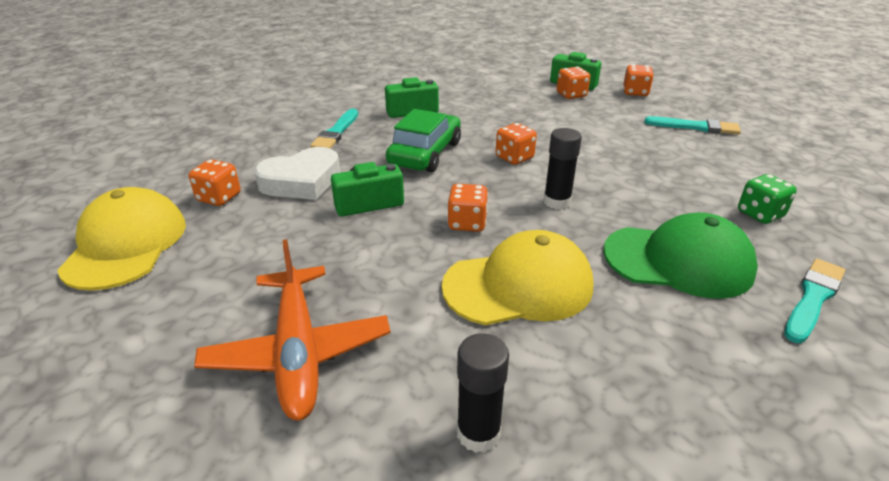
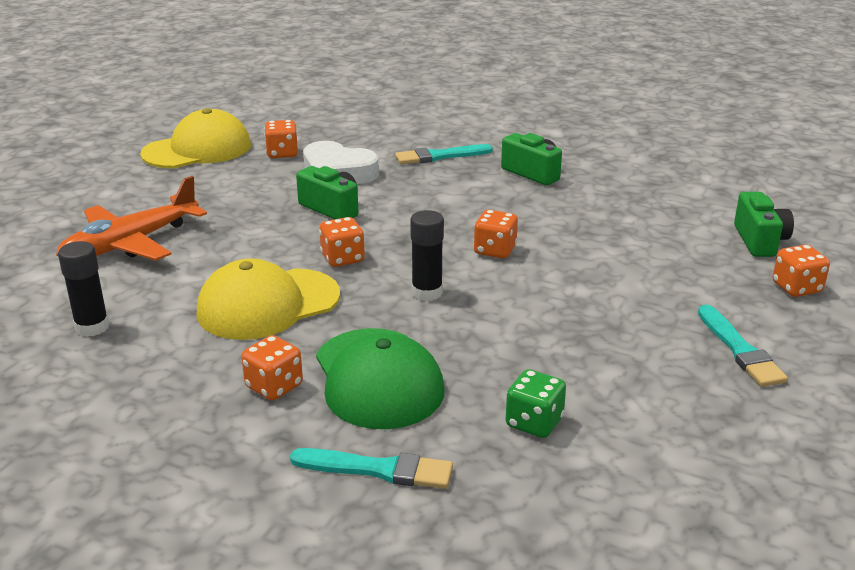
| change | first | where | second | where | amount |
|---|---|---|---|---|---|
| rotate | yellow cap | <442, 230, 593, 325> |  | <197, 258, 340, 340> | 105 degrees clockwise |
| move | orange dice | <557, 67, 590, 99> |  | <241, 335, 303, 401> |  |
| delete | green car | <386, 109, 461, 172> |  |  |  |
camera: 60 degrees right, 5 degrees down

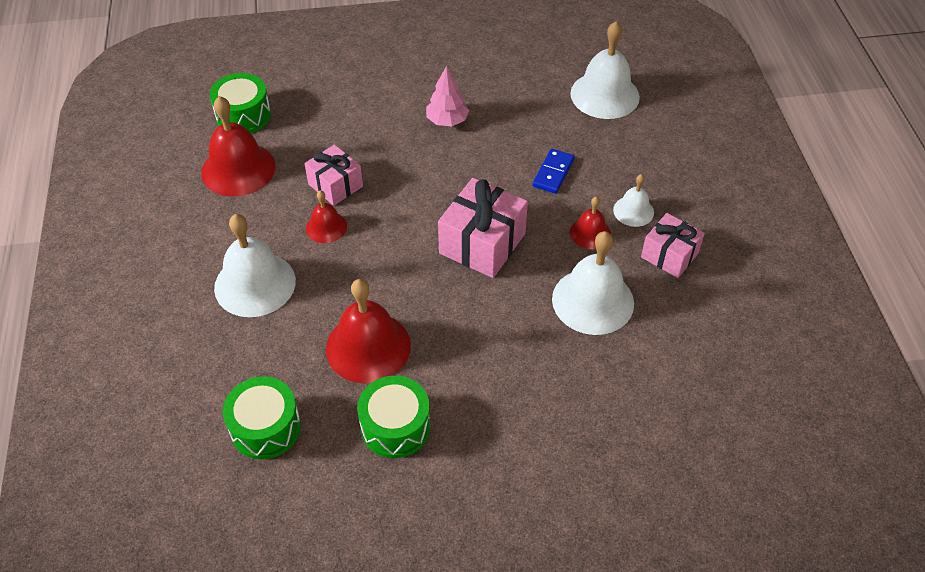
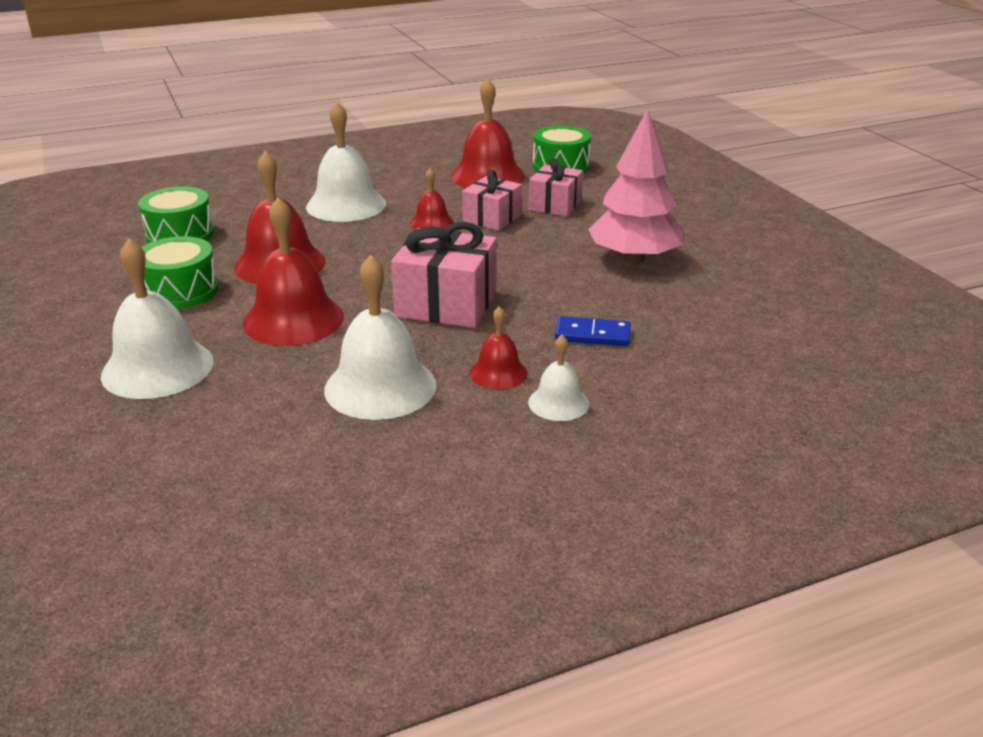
| change | first | where | second | where | amount |
|---|---|---|---|---|---|
| move | white bell | <570, 21, 640, 119> |  | <101, 238, 214, 399> |  |
| insert |  |  | red bell | <243, 197, 344, 346> |  |
| move | pink gift | <641, 213, 705, 278> |  | <529, 158, 583, 216> |  |
| resize | pink tree | <426, 66, 469, 126> |  | <588, 109, 683, 264> | x1.72 |
camera: 75 degrees right, 20 degrees down

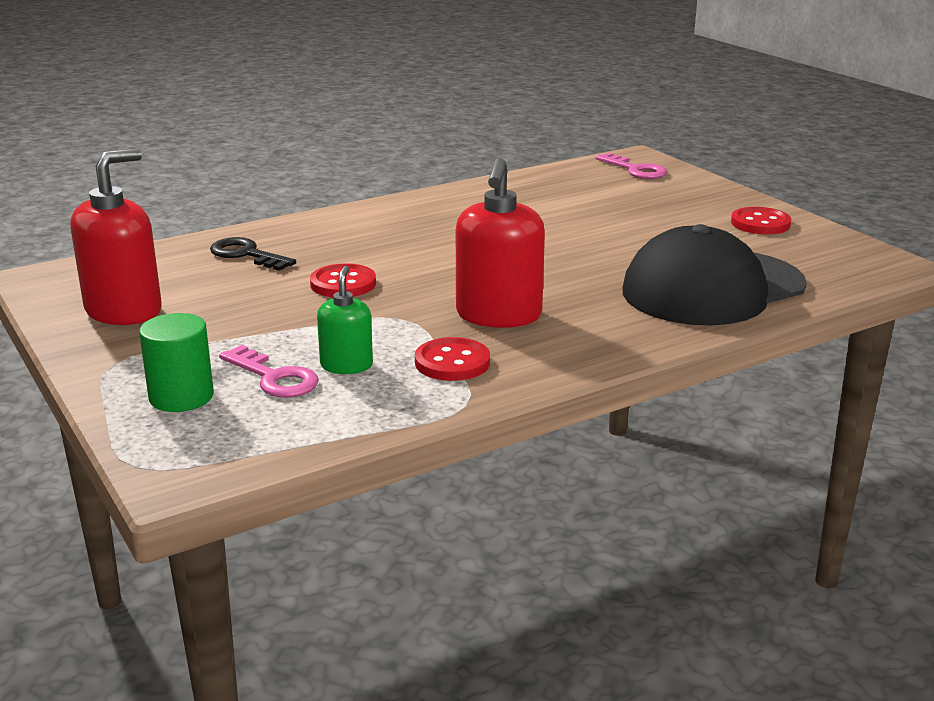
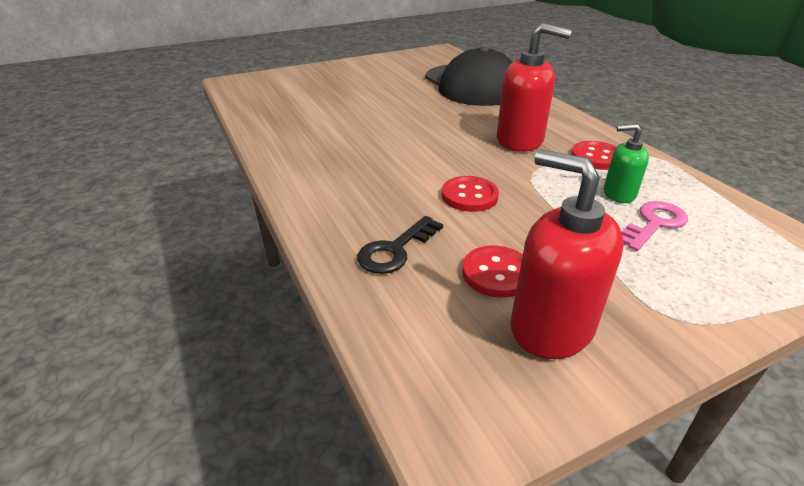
| change | first | where | second | where | amount |
|---|---|---|---|---|---|
| move | red button | <731, 207, 791, 234> |  | <462, 246, 523, 298> |  |
| delete | green cylinder | <139, 313, 214, 412> |  |  |  |
| delete | pink key | <596, 152, 667, 179> |  |  |  |
camera: 85 degrees left, 10 degrees up

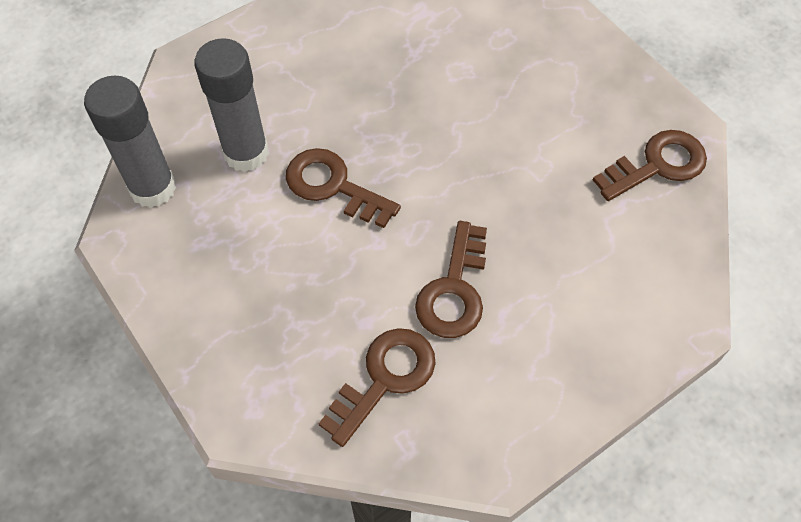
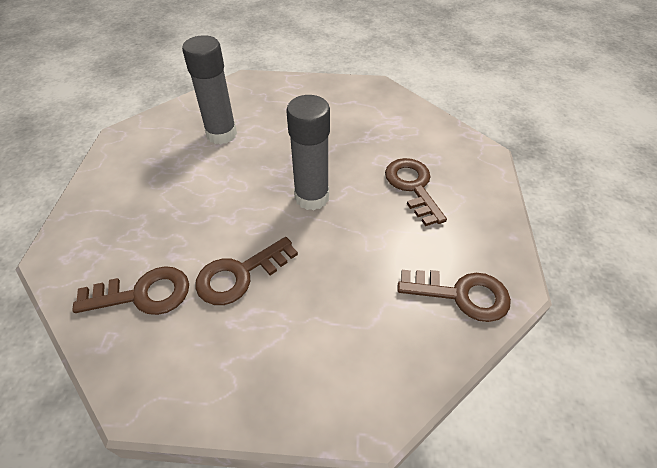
| change | first | where | second | where | amount |
|---|---|---|---|---|---|
| move | grey glue stick | <84, 76, 176, 208> |  | <286, 95, 330, 210> |  |
| move | brown key | <286, 148, 401, 228> |  | <385, 158, 447, 226> |  |
camera: 40 degrees right, 10 degrees down

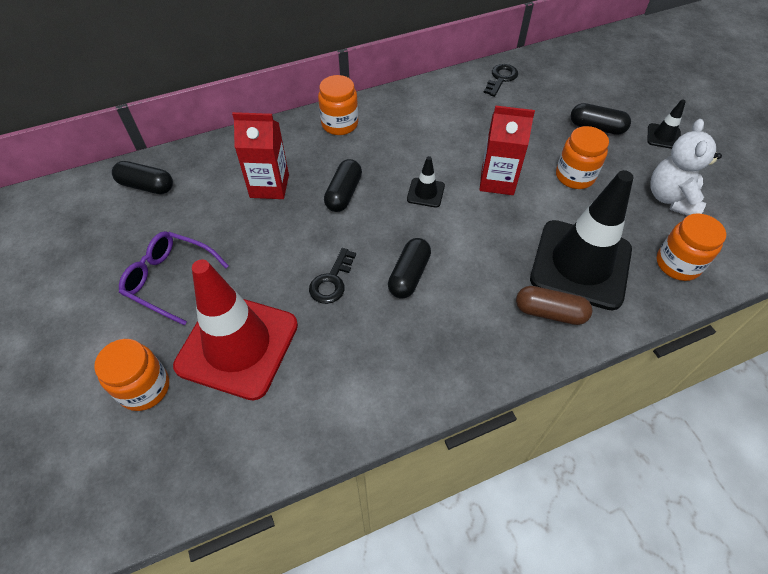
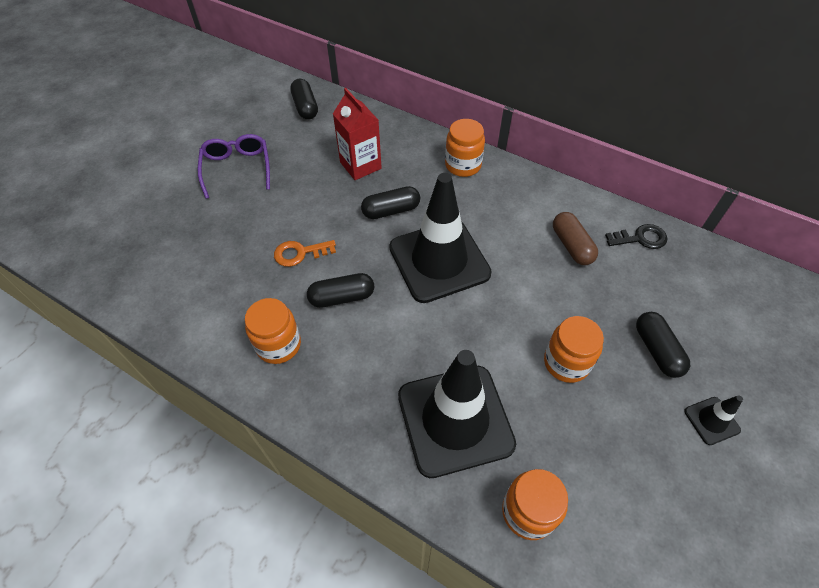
| change | first | where | second | where | amount |
|---|---|---|---|---|---|
| move | orange jar | <94, 339, 169, 411> |  | <245, 298, 301, 364> |  |
| recolor | black key | <309, 248, 356, 304> | orange key | <274, 240, 336, 267> |  |
| resize | black traffic cone | <407, 156, 445, 208> |  | <389, 173, 492, 303> | x2.41 |
| move | brown capsule | <516, 286, 592, 325> |  | <553, 212, 598, 265> |  |
| delete | red traffic cone | <173, 259, 298, 401> |  |  |  |
| delete | red carton | <479, 106, 535, 195> |  |  |  |
| delete | white teddy bear | <650, 119, 722, 216> |  |  |  |
camera: 55 degrees right, 0 degrees up

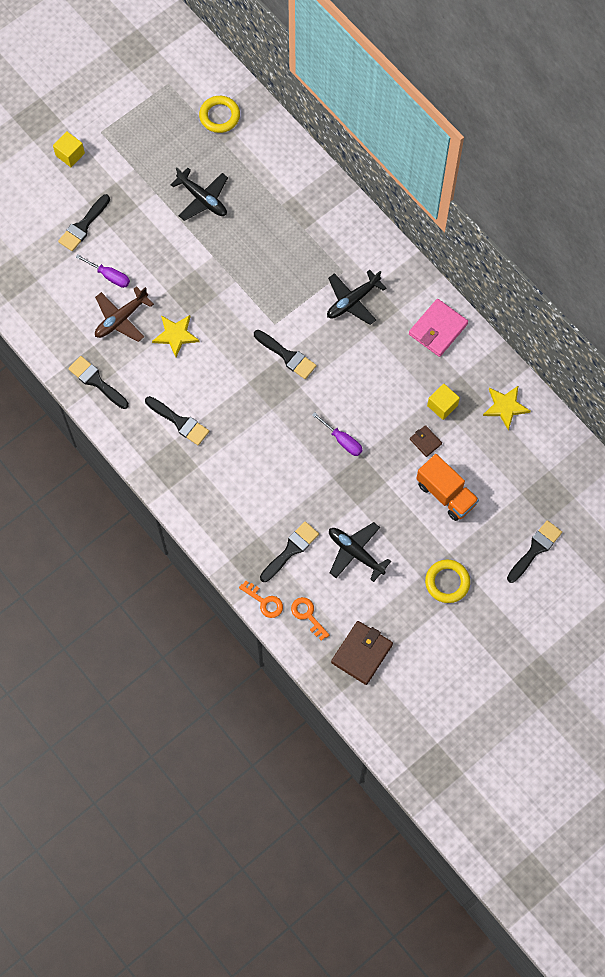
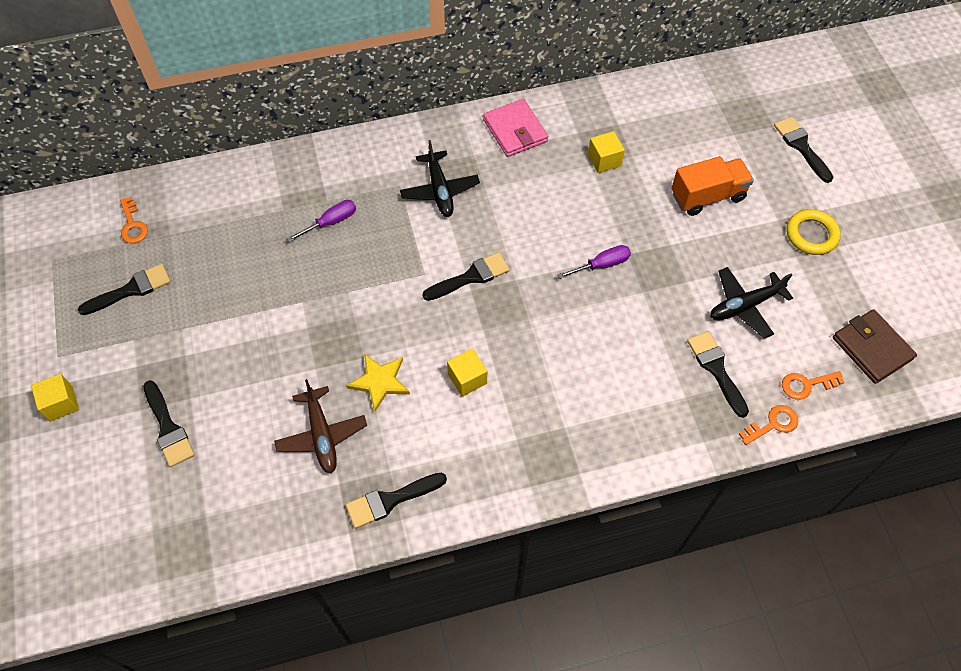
| change | first | where | second | where | amount |
|---|---|---|---|---|---|
| move | black brush | <145, 396, 209, 445> |  | <78, 264, 171, 315> |  |
| replace | yellow ring | <199, 96, 240, 133> | orange key | <120, 197, 148, 244> |  |
| move | purple screwdriver | <76, 254, 130, 288> |  | <287, 200, 356, 242> |  |
| insert |  |  | yellow cube | <447, 348, 487, 397> |  |
| delete | black plane | <170, 167, 228, 221> |  |  |  |
| delete | brown wallet | <410, 425, 442, 457> |  |  |  |
| delete | yellow star | <483, 386, 531, 430> |  |  |  |
camera: 65 degrees left, 10 degrees down

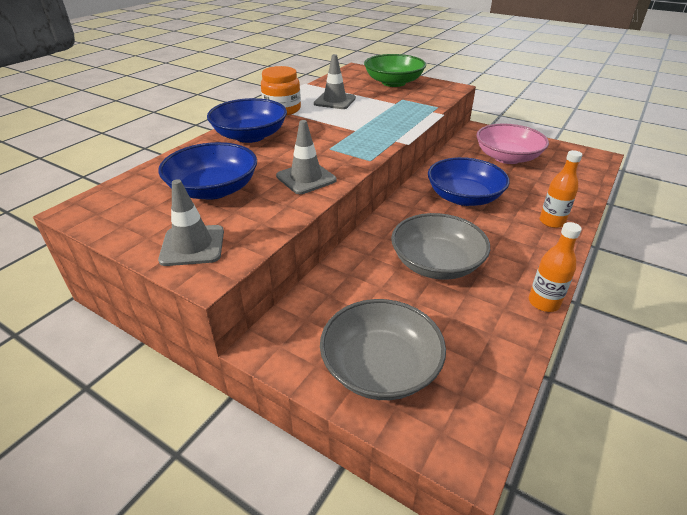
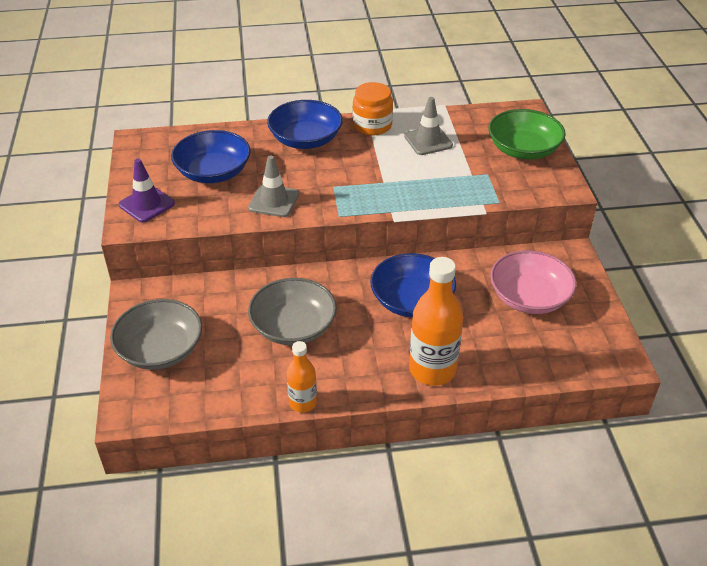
| change | first | where | second | where | amount |
|---|---|---|---|---|---|
| recolor | grey traffic cone | <158, 179, 224, 266> | purple traffic cone | <119, 159, 175, 222> |  |
| resize | orange bottle | <540, 150, 582, 228> |  | <409, 257, 463, 386> | x1.75 |
camera: 50 degrees right, 5 degrees up

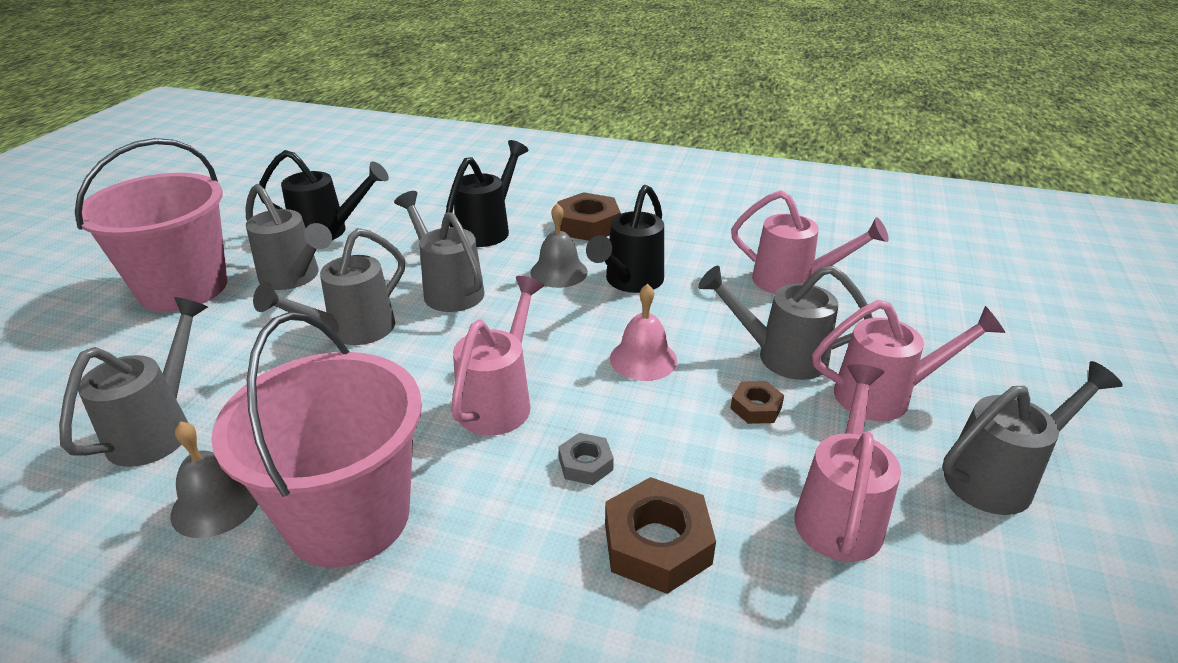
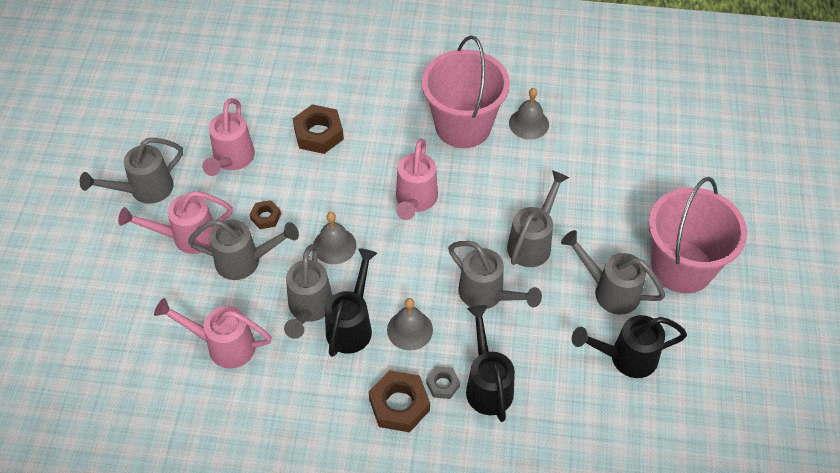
| change | first | where | second | where | amount |
|---|---|---|---|---|---|
| move | grey watering can | <59, 297, 208, 467> |  | <284, 244, 333, 339> |  |
| recolor | pink bell | <610, 284, 677, 381> | grey bell | <313, 212, 357, 264> |  |
| move | grey nut | <559, 433, 614, 485> |  | <426, 366, 460, 399> |  |
| rotate | black watering can | <446, 140, 528, 247> |  | <466, 305, 515, 422> | 150 degrees clockwise |
camera: 170 degrees right, 20 degrees up

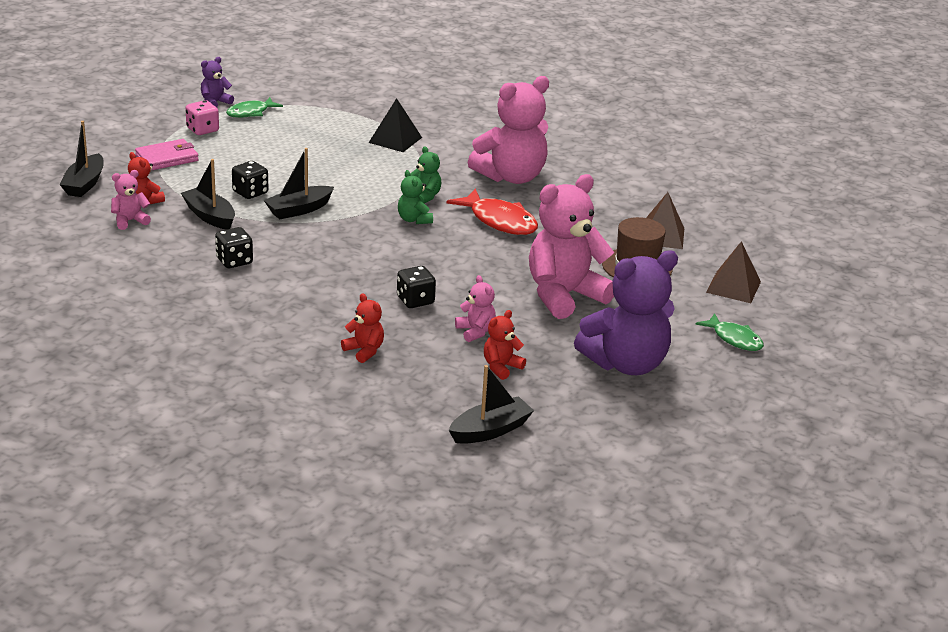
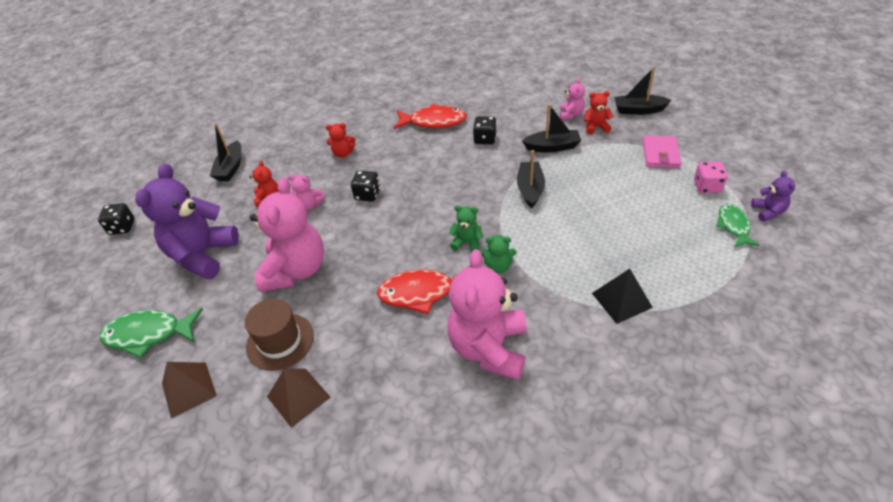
| change | first | where | second | where | amount |
|---|---|---|---|---|---|
| move | black dice | <232, 161, 268, 199> |  | <98, 203, 135, 235> |  |
| resize | green fish | <695, 313, 764, 351> |  | <100, 308, 203, 358> | x1.57 |
| insert |  |  | red fish | <394, 104, 467, 129> |  |
| rotate | black boat | <60, 121, 104, 197> |  | <614, 66, 671, 115> | 45 degrees counterclockwise |
camera: 135 degrees right, 15 degrees up

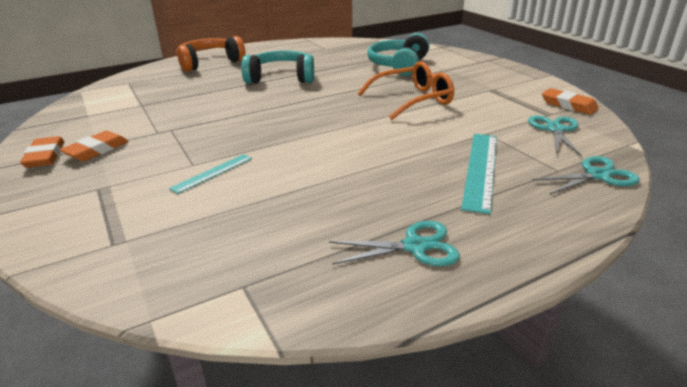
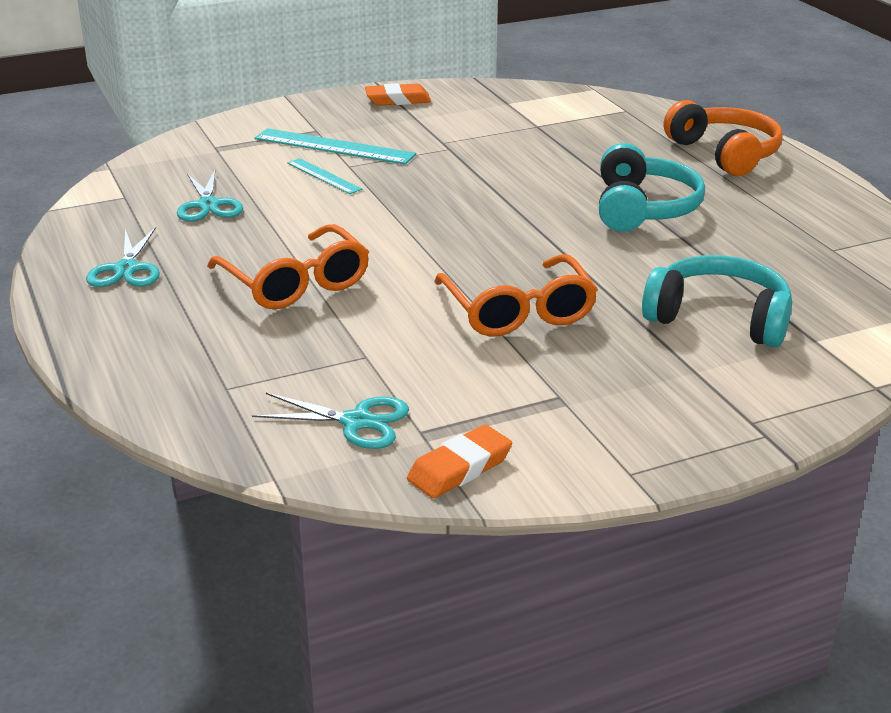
| change | first | where | second | where | amount |
|---|---|---|---|---|---|
| move | turquoise scissors | <532, 156, 640, 195> |  | <177, 170, 243, 222> |  |
| insert |  |  | orange glasses | <207, 224, 369, 309> |  |
| move | turquoise ruler | <461, 134, 497, 214> |  | <254, 128, 416, 165> |  |
| delete | orange eraser | <60, 131, 129, 161> |  |  |  |
camera: 95 degrees right, 0 degrees up

